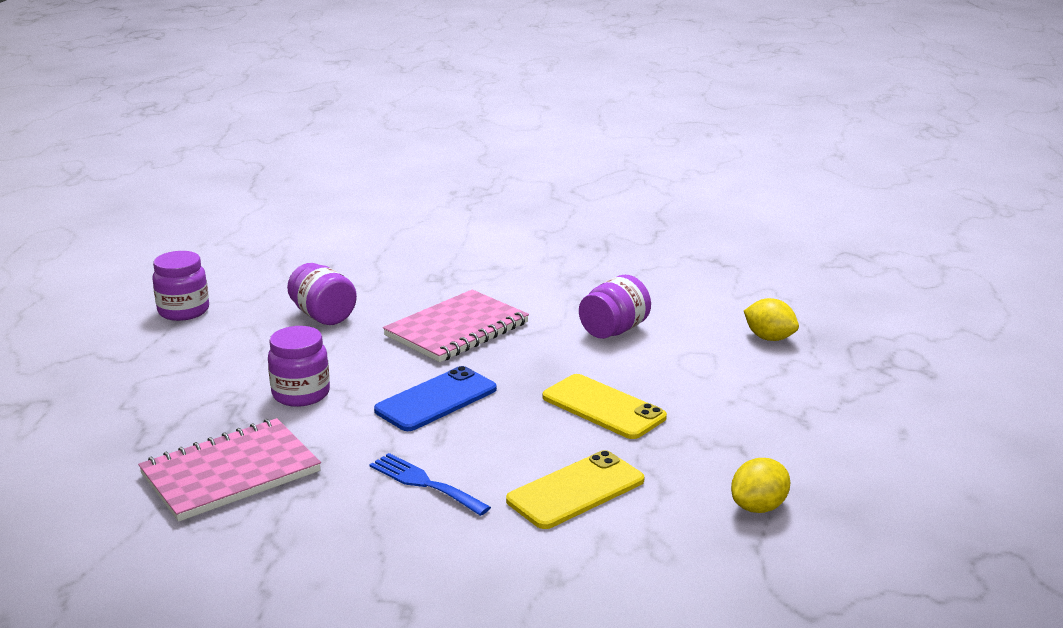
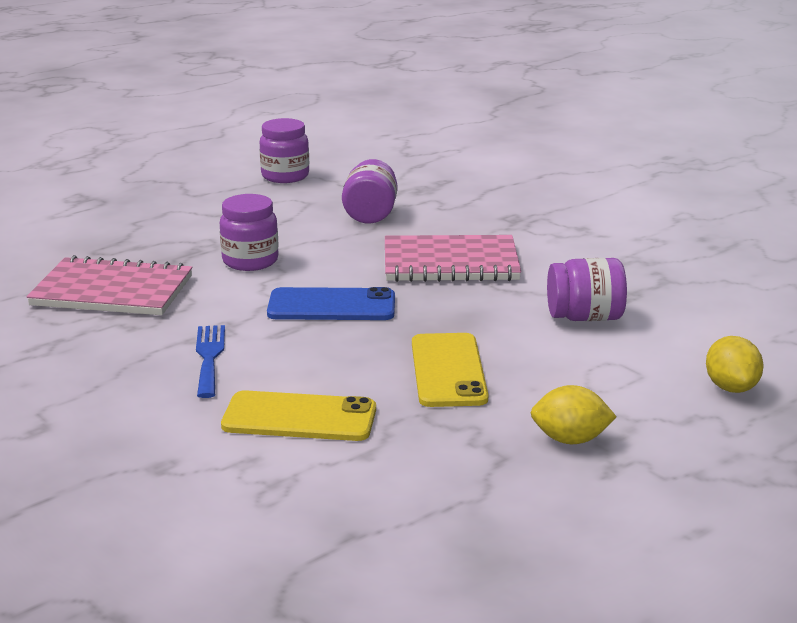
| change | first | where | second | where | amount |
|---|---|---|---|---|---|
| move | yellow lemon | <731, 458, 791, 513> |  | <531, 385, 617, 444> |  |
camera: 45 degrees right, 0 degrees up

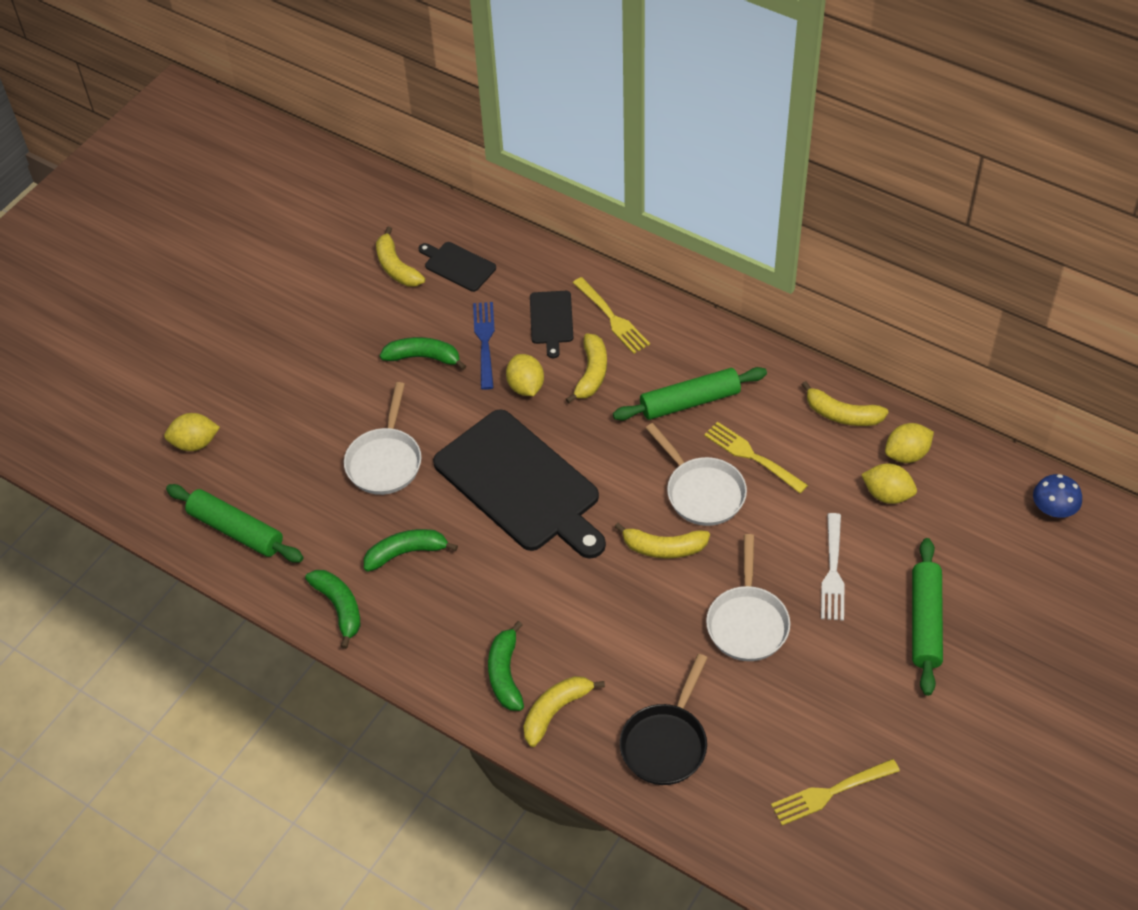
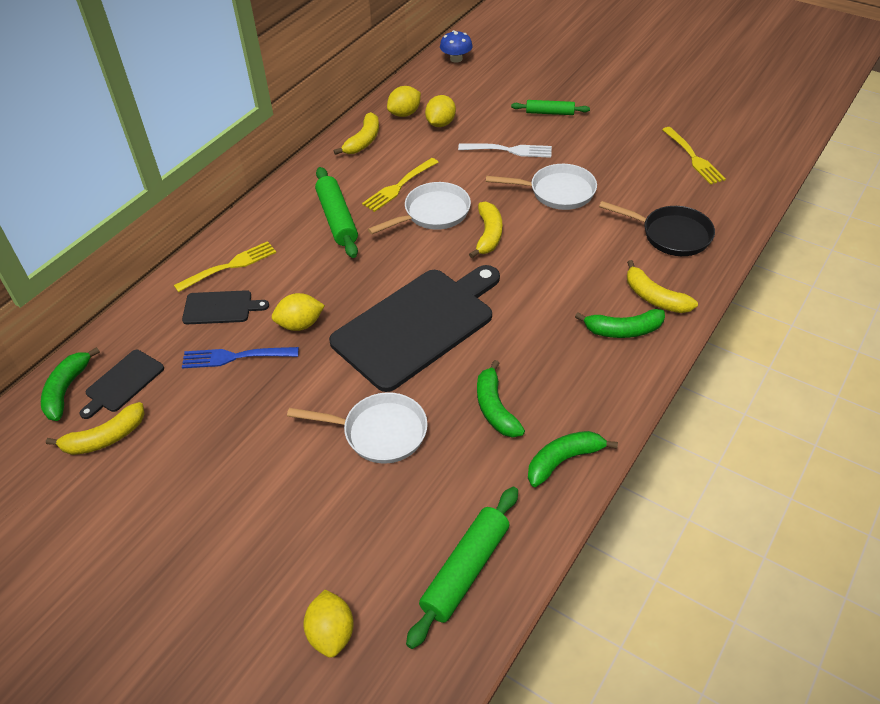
| change | first | where | second | where | amount |
|---|---|---|---|---|---|
| move | green banana | <380, 337, 466, 370> |  | <41, 347, 100, 421> |  |
| rotate | yellow lemon | <885, 423, 934, 463> |  | <387, 86, 421, 117> | 75 degrees clockwise |
| resize | green rolling pin | <912, 538, 943, 696> |  | <511, 100, 590, 115> | x0.62 |
| delete | yellow banana | <566, 333, 607, 404> |  |  |  |
camera: 90 degrees left, 5 degrees down

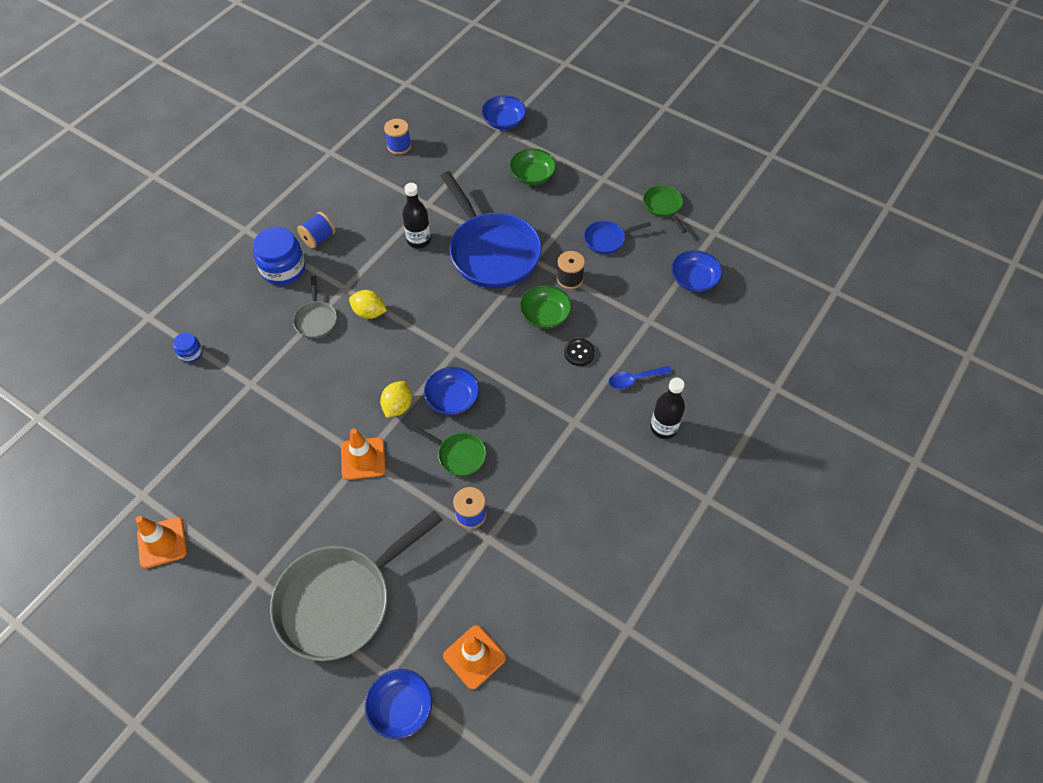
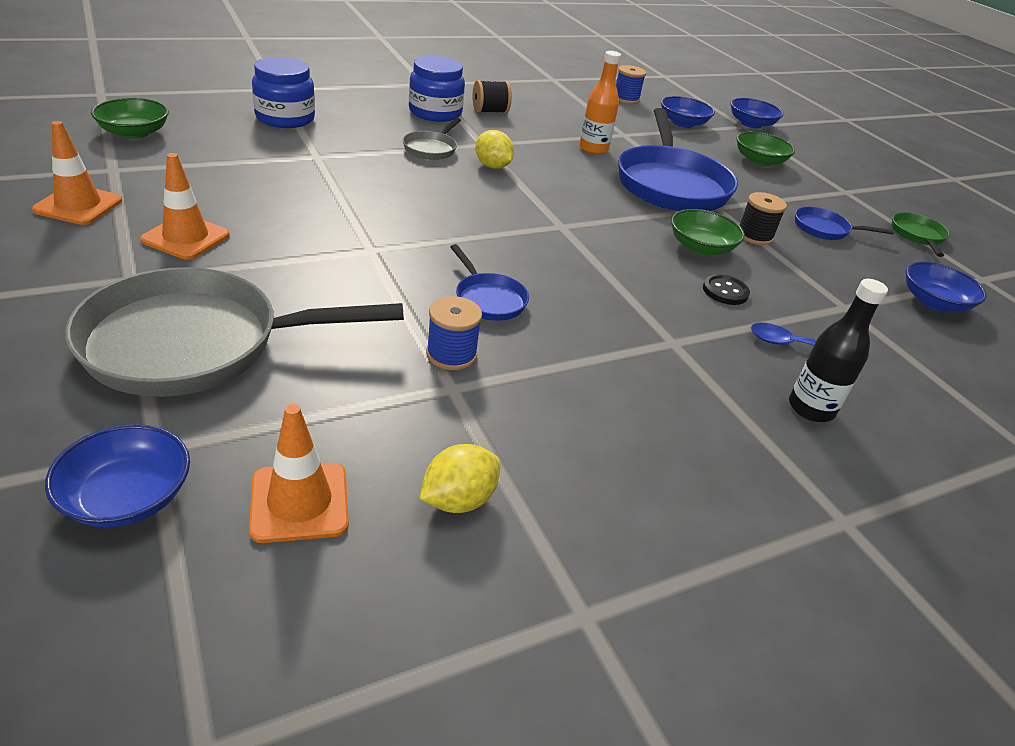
| change | first | where | second | where | amount |
|---|---|---|---|---|---|
| insert |  |  | green bowl | <91, 98, 169, 139> |  |
| move | orange traffic cone | <341, 428, 385, 480> |  | <140, 153, 230, 260> |  |
| resize | blue jar | <173, 332, 203, 363> |  | <252, 57, 315, 128> | x1.98 |
| move | yellow lemon | <380, 381, 412, 418> |  | <420, 444, 501, 513> |  |
| recolor | green pan | <413, 426, 486, 476> | blue pan | <450, 244, 529, 321> |  |
| recolor | blue spool | <297, 212, 335, 249> | black spool | <473, 80, 512, 113> |  |
| recolor | black bottle | <402, 183, 431, 249> | orange bottle | <579, 51, 621, 155> |  |
| move | blue bowl | <424, 367, 479, 415> |  | <661, 96, 715, 128> |  |
camera: 25 degrees right, 20 degrees down

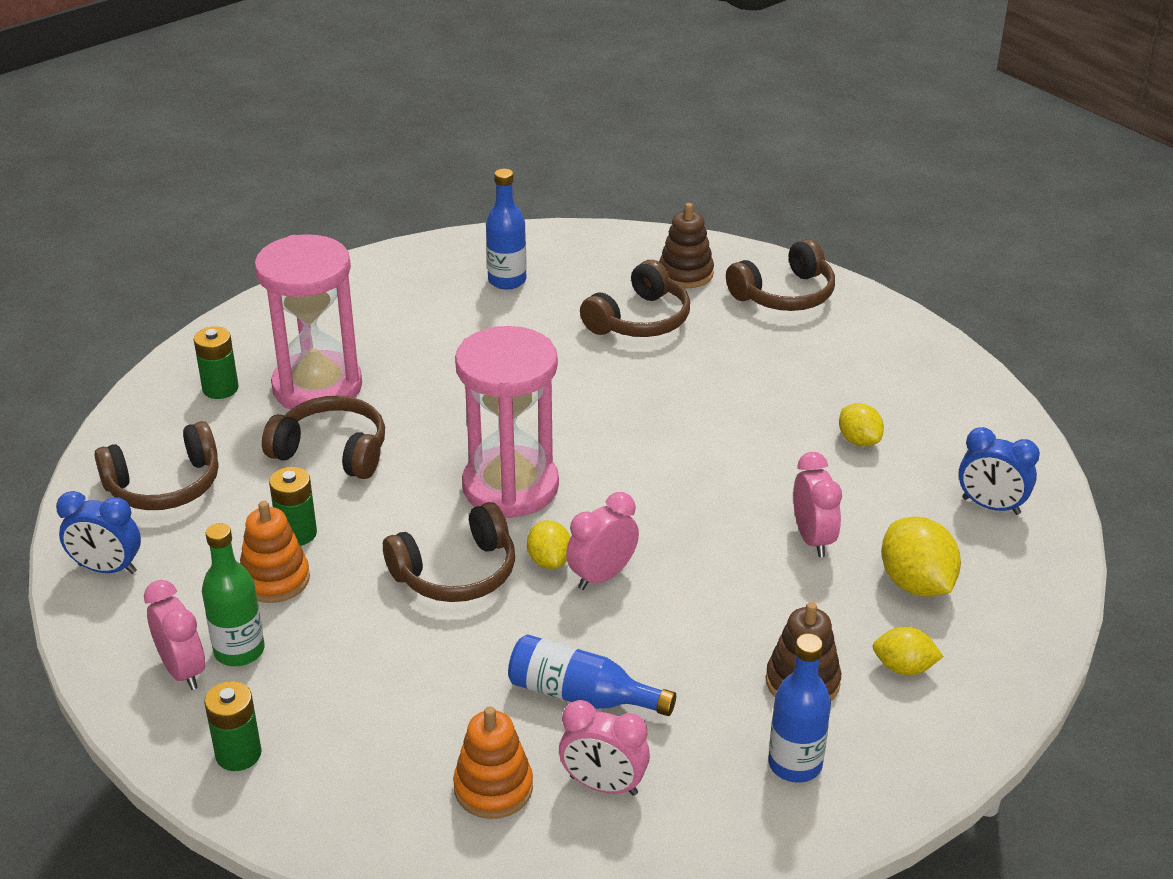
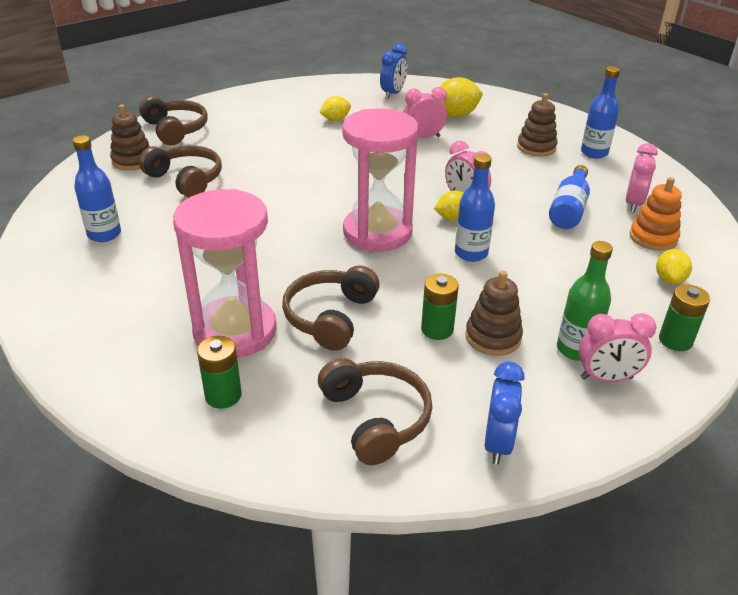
| change | first | where | second | where | amount |
|---|---|---|---|---|---|
| replace | brown headphones | <383, 502, 515, 602> | blue bottle | <455, 154, 495, 262> |  |
| recolor | orange stacking toy | <240, 501, 310, 603> | brown stacking toy | <465, 271, 523, 356> |  |
| rotate | pink clock | <144, 580, 205, 690> |  | <579, 313, 656, 382> | 150 degrees counterclockwise |
| move | yellow lemon | <873, 626, 944, 675> |  | <656, 249, 692, 284> |  |
camera: 90 degrees left, 0 degrees up

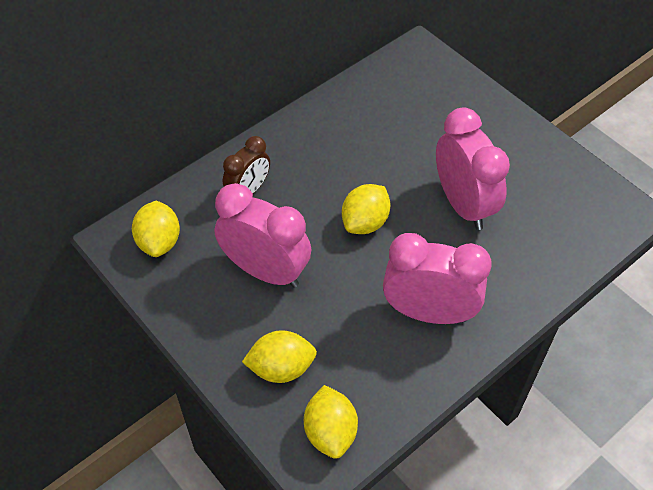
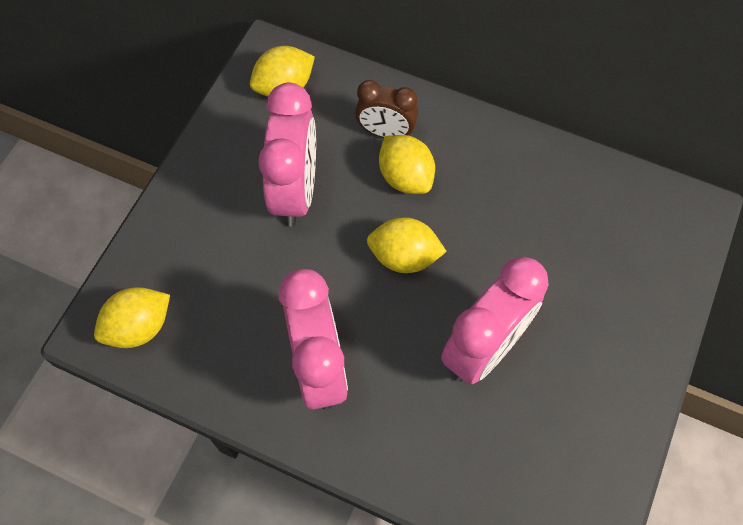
| change | first | where | second | where | amount |
|---|---|---|---|---|---|
| move | yellow lemon | <242, 330, 317, 383> |  | <379, 135, 435, 194> |  |
camera: 65 degrees right, 10 degrees up

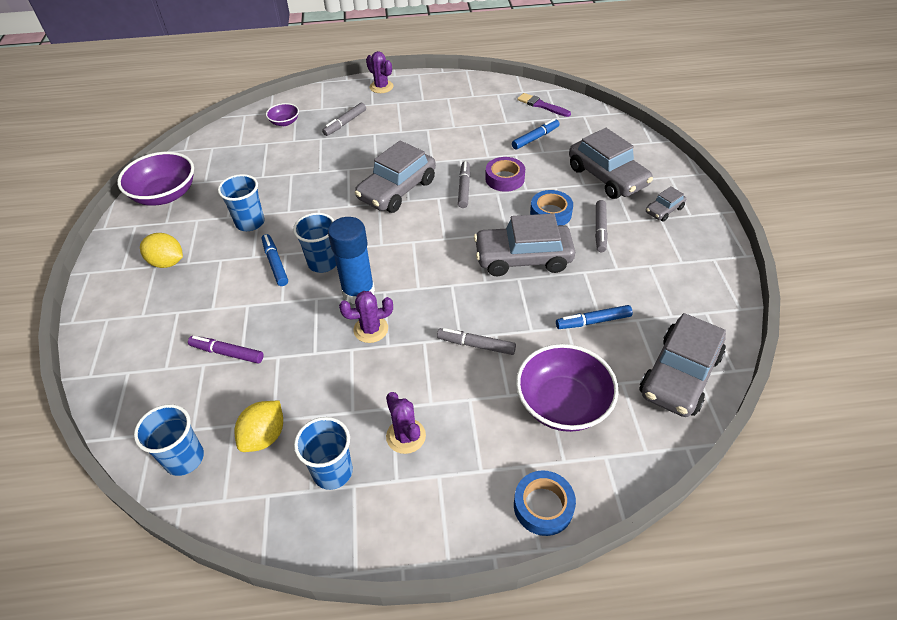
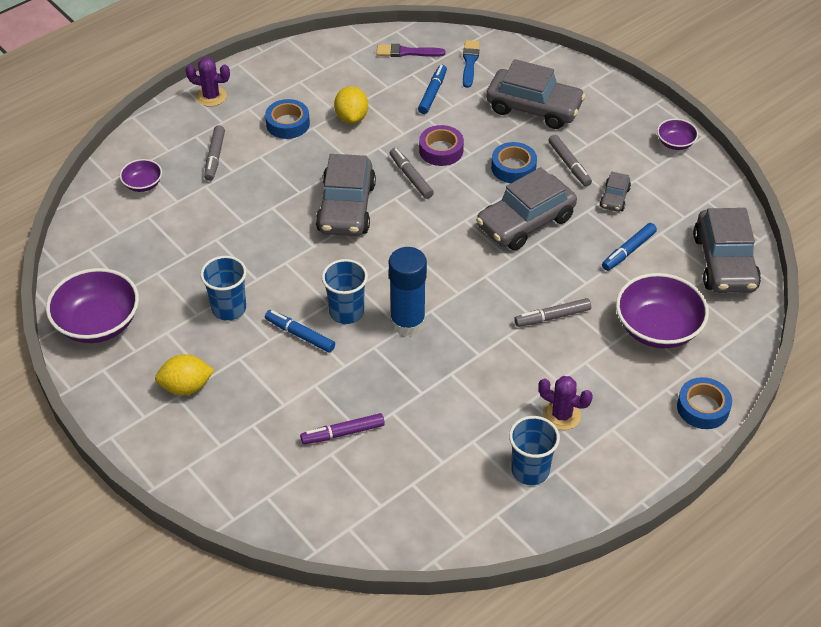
| change | first | where | second | where | amount |
|---|---|---|---|---|---|
| insert |  |  | blue tape | <265, 99, 310, 139> |  |
| move | yellow lemon | <234, 401, 283, 452> |  | <334, 86, 368, 124> |  |
| insert |  |  | blue brush | <463, 40, 480, 88> |  |
| move | grey car | <646, 186, 686, 222> |  | <599, 172, 631, 212> |  |
| insert |  |  | purple bowl | <657, 119, 698, 150> |  |
| delete | blue cup | <134, 404, 204, 476> |  |  |  |
| delete | purple cactus | <339, 291, 393, 343> |  |  |  |
camera: 35 degrees left, 0 degrees up

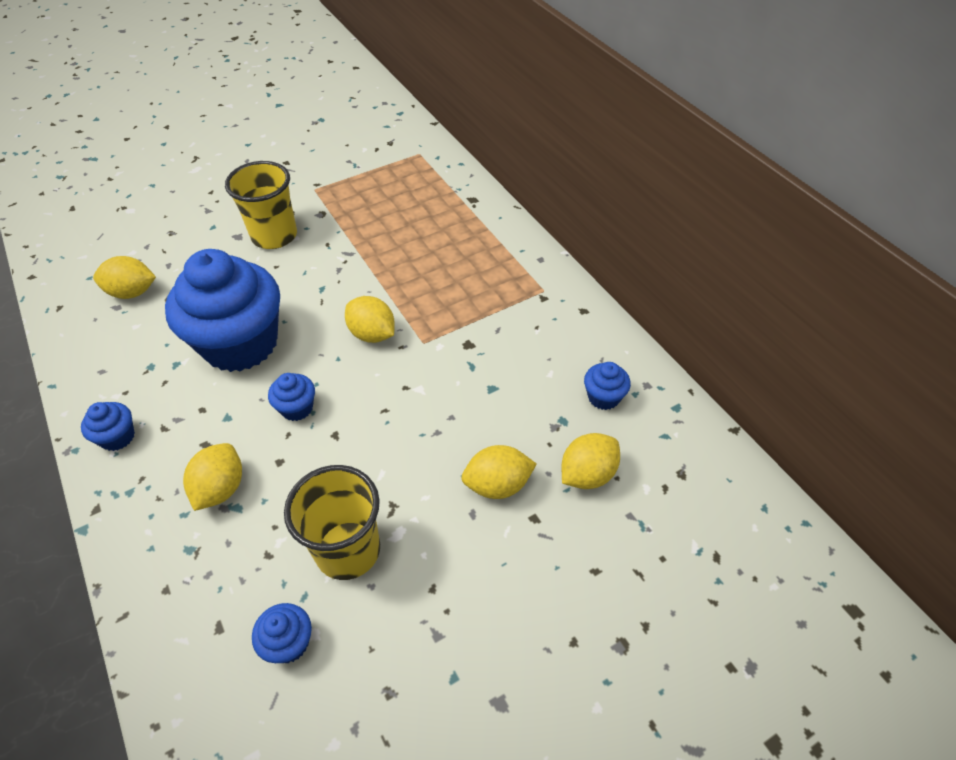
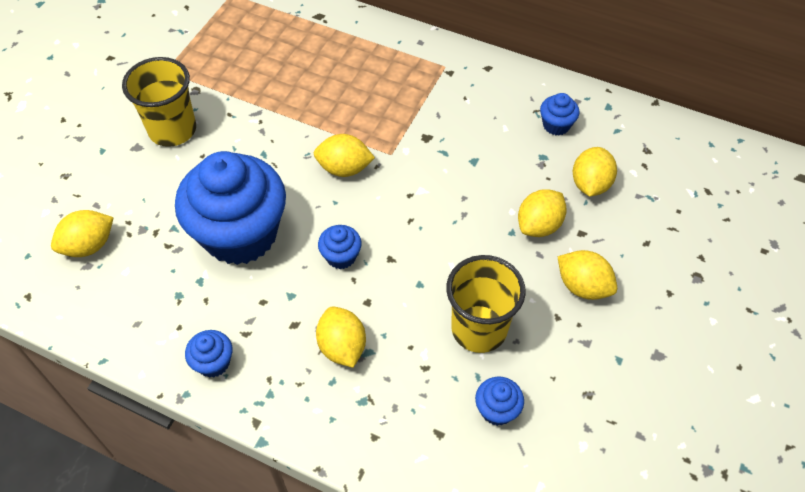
| change | first | where | second | where | amount |
|---|---|---|---|---|---|
| insert |  |  | yellow lemon | <557, 250, 617, 300> |  |
camera: 35 degrees left, 5 degrees up

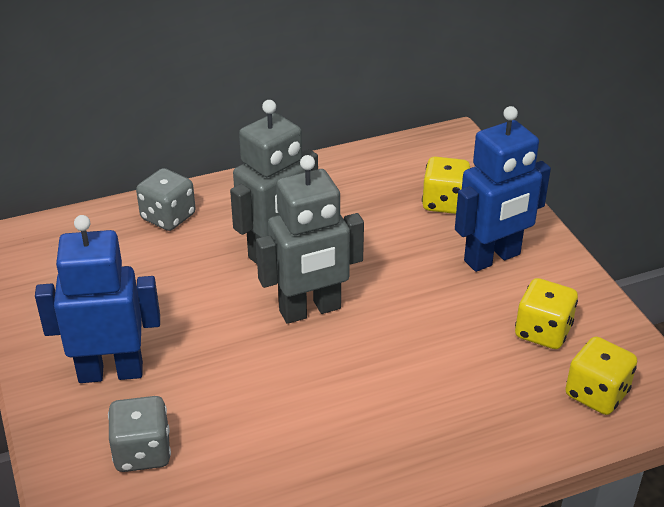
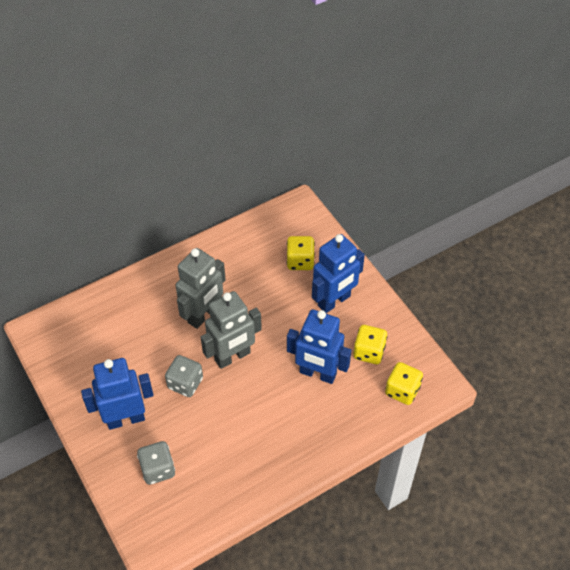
| change | first | where | second | where | amount |
|---|---|---|---|---|---|
| move | grey dice | <136, 168, 196, 231> |  | <165, 355, 203, 397> |  |
| insert |  |  | blue robot | <287, 309, 351, 384> |  |
camera: 10 degrees left, 15 degrees up

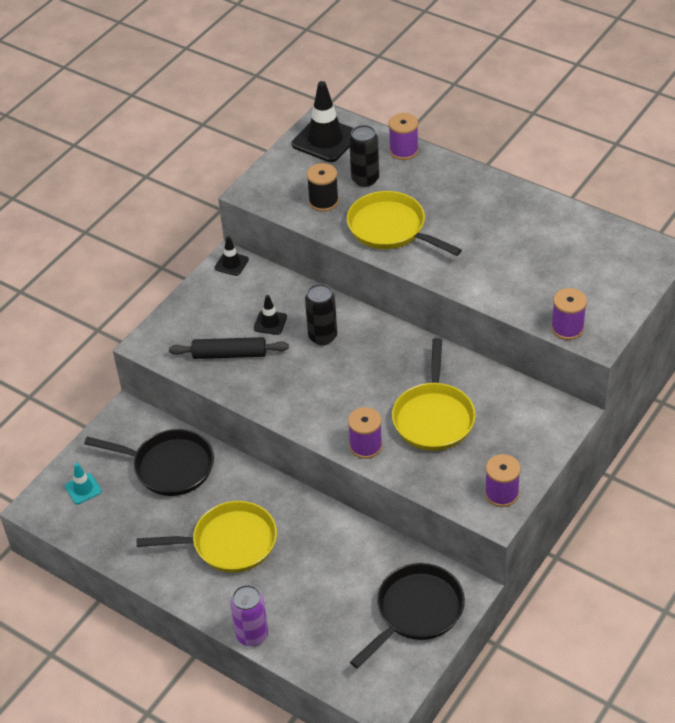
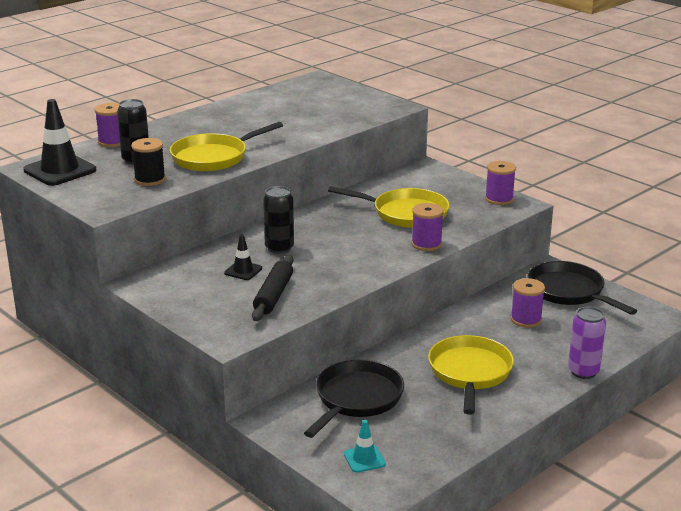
| change | first | where | second | where | amount |
|---|---|---|---|---|---|
| move | purple spool | <551, 288, 587, 340> |  | <511, 278, 545, 328> |  |
| delete | black traffic cone | <214, 236, 249, 276> |  |  |  |
camera: 80 degrees left, 20 degrees down

